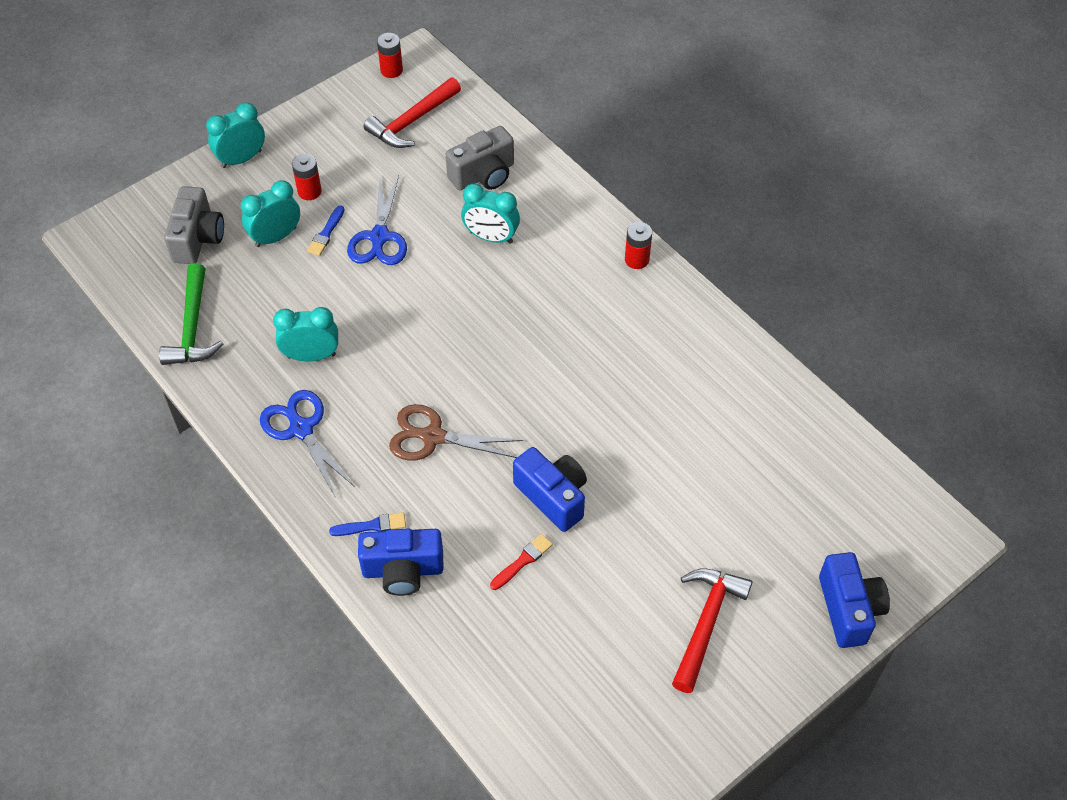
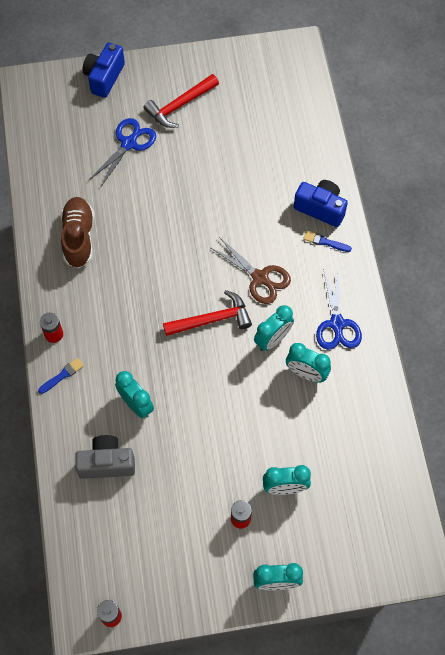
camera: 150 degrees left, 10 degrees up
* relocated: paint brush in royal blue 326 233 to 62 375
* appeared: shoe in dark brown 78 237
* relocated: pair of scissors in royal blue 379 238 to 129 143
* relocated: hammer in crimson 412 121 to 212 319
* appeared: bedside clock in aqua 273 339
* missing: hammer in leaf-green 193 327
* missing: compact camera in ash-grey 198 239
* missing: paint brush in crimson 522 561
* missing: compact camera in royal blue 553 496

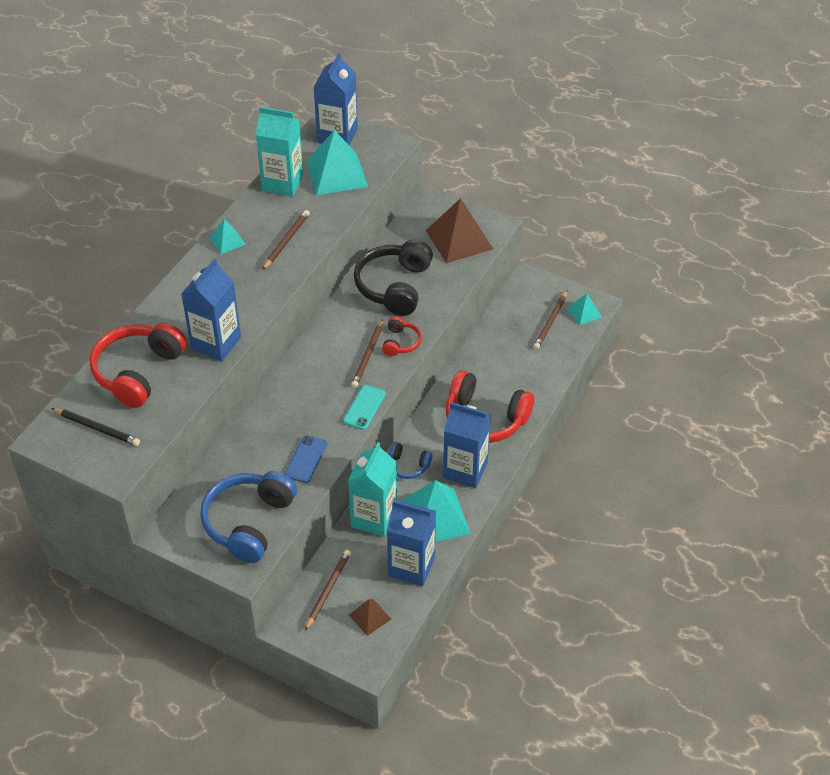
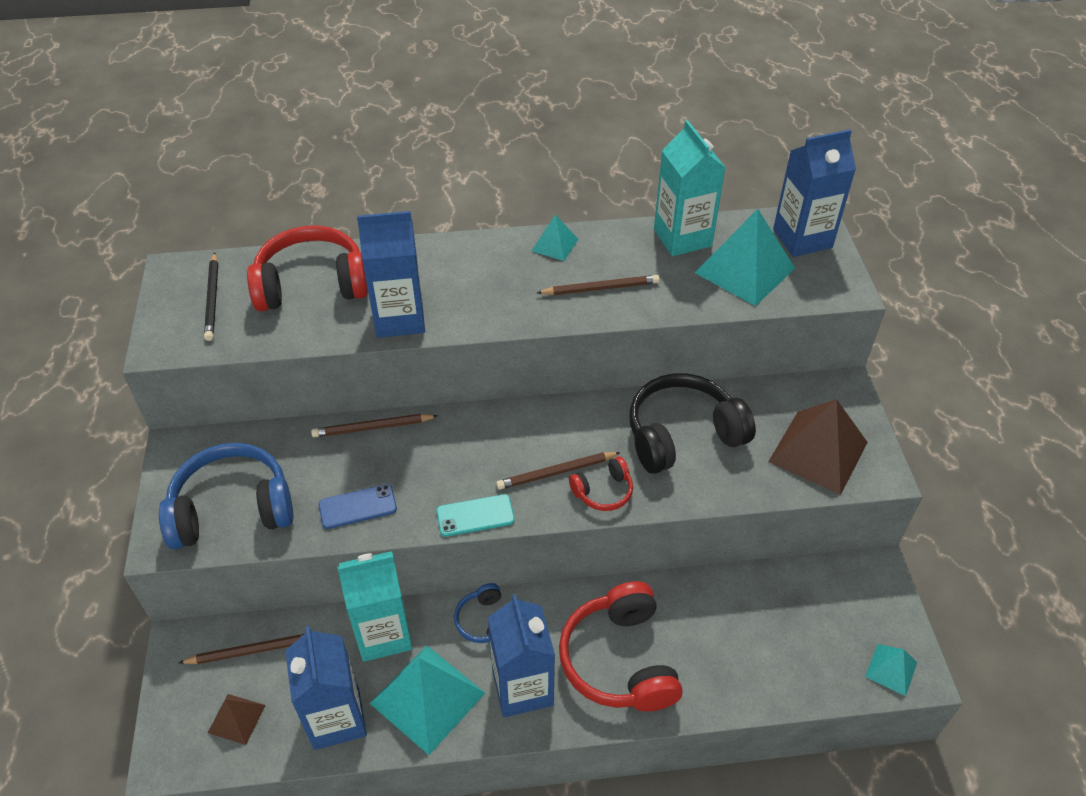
camera: 55 degrees right, 0 degrees up
* relocated: wooden pencil in dark brown 551 321 to 373 428

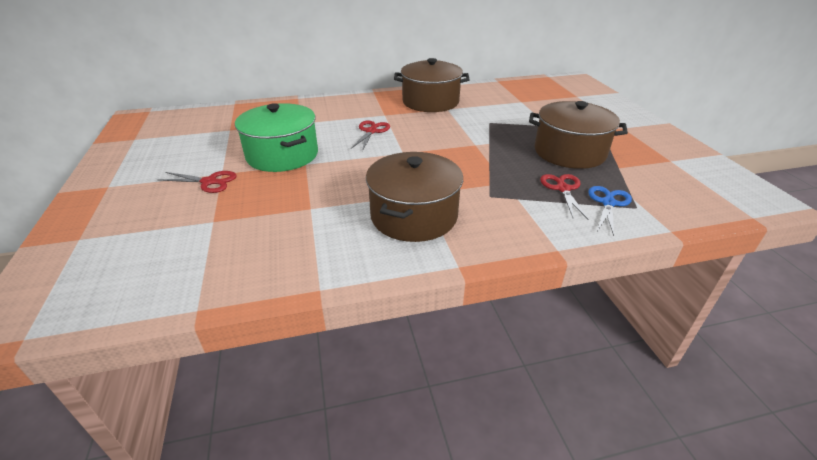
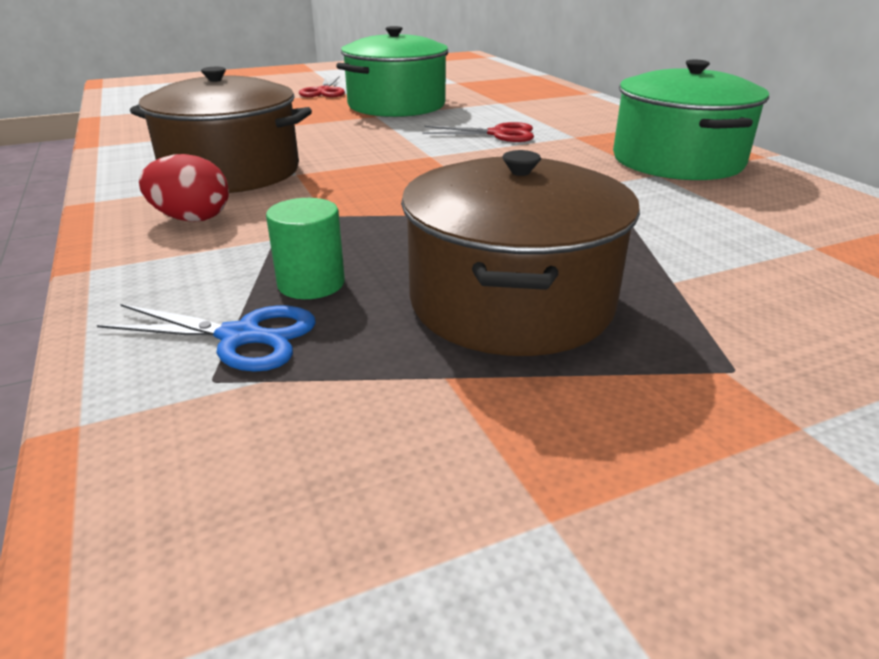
camera: 80 degrees right, 5 degrees down
* appeared: egg in crimson 192 218
* exchanged: pair of scissors in crimson 563 189 to cylinder in leaf-green 311 283
* colour: pot in dark brown 430 102 to pot in leaf-green 677 160

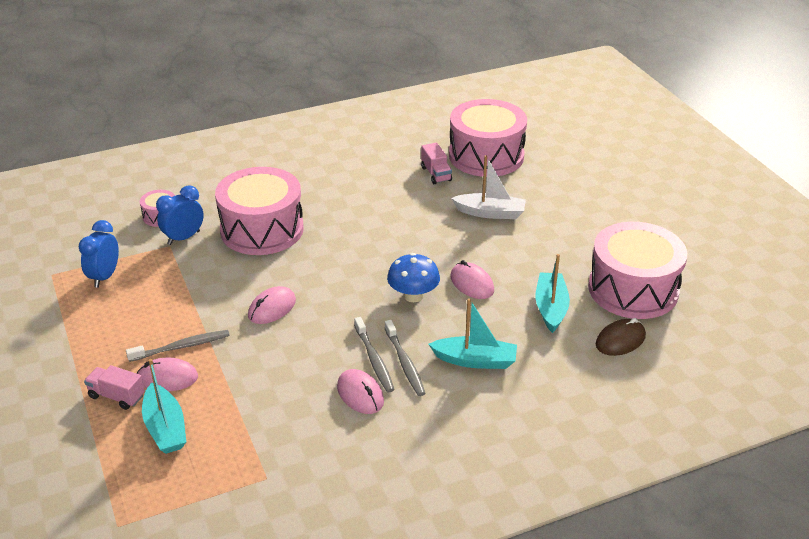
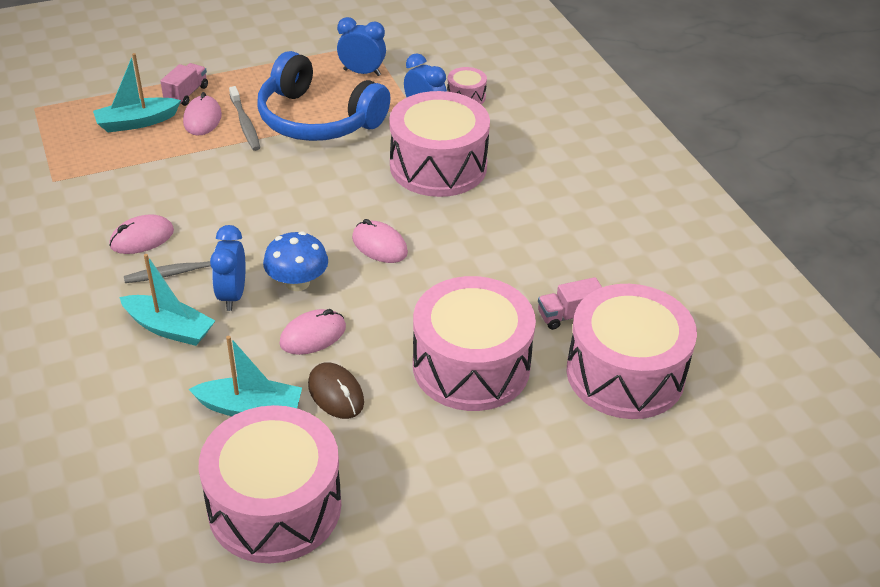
camera: 90 degrees right, 5 degrees up
* spun: toy boat in aqua 475 360 = 169 328 75 degrees counterclockwise
* appeared: bedside clock in royal blue 232 295
* appeared: over-ear headphones in royal blue 317 119
* relocated: PC mouse in dark brown 620 340 to 336 393
* relocated: PC mouse in rose-pink 272 308 to 379 245
* exchanged: toy boat in pure white 490 213 to drum in rose-pink 471 366
* missing: dental brush in ash-grey 374 360

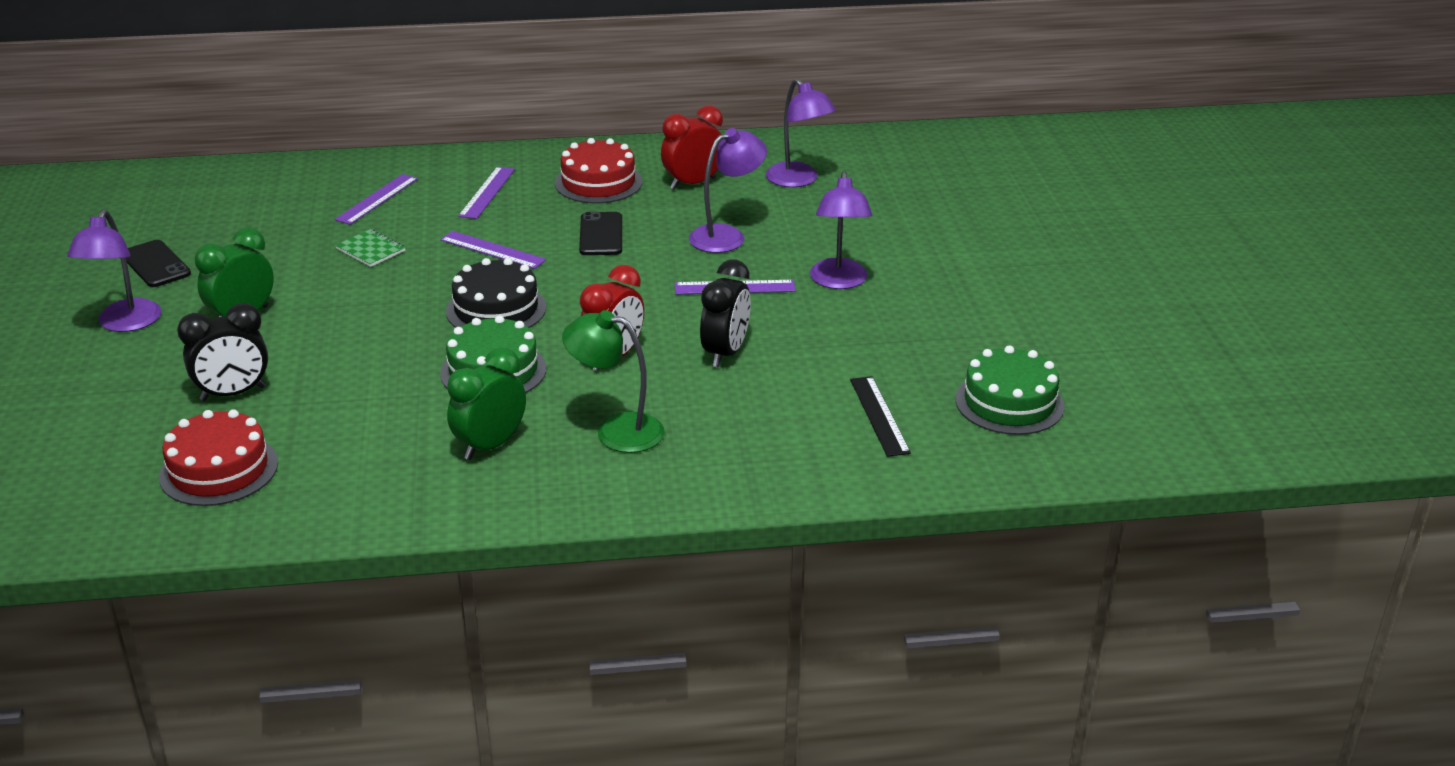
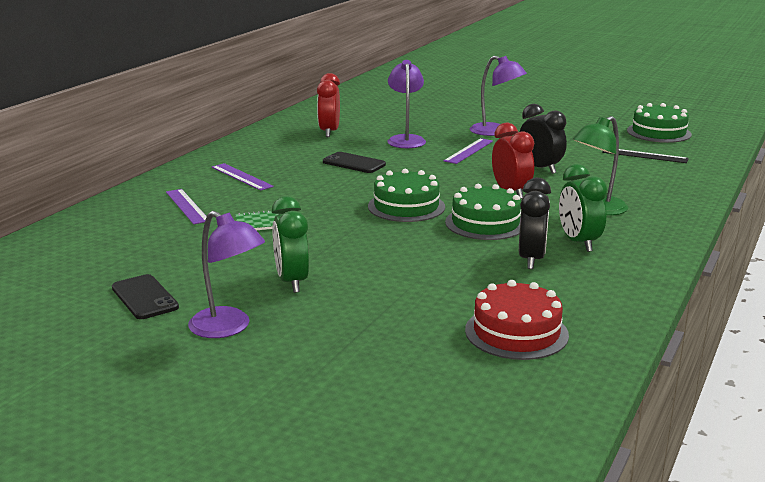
camera: 55 degrees left, 10 degrees down
* spun: smartphone in jet-black 156 264 = 145 297 60 degrees clockwise
* colour: gateau in jet-black 496 309 to gateau in leaf-green 406 206
* relocated: bedside clock in jet-black 233 393 to 531 259
* missing: ruler in purple 492 250
* missing: gateau in crimson 598 182
* missing: lamp in purple 798 180

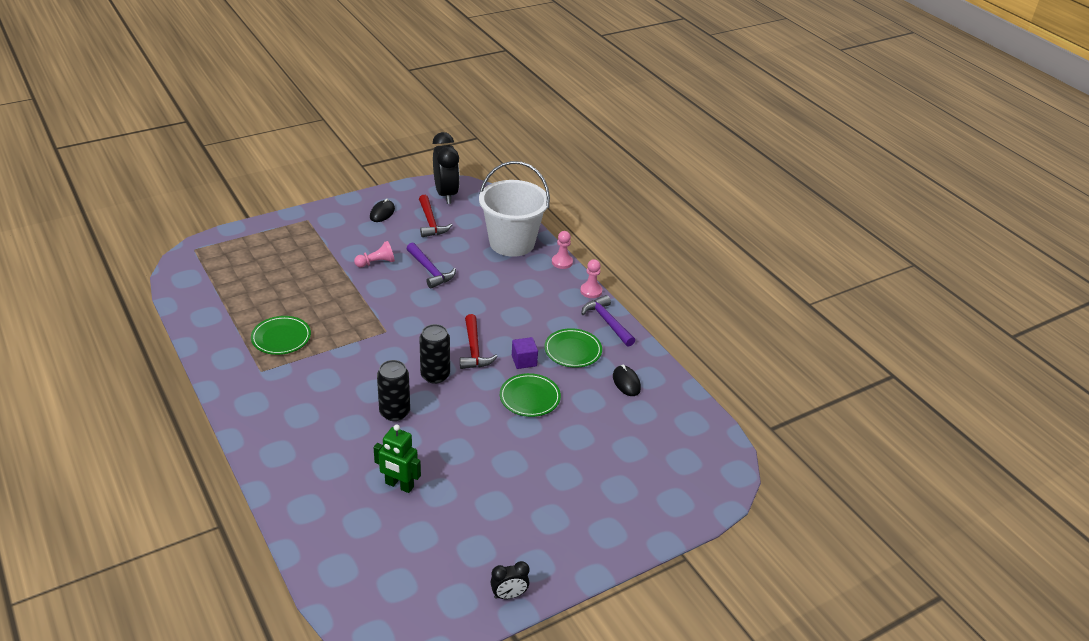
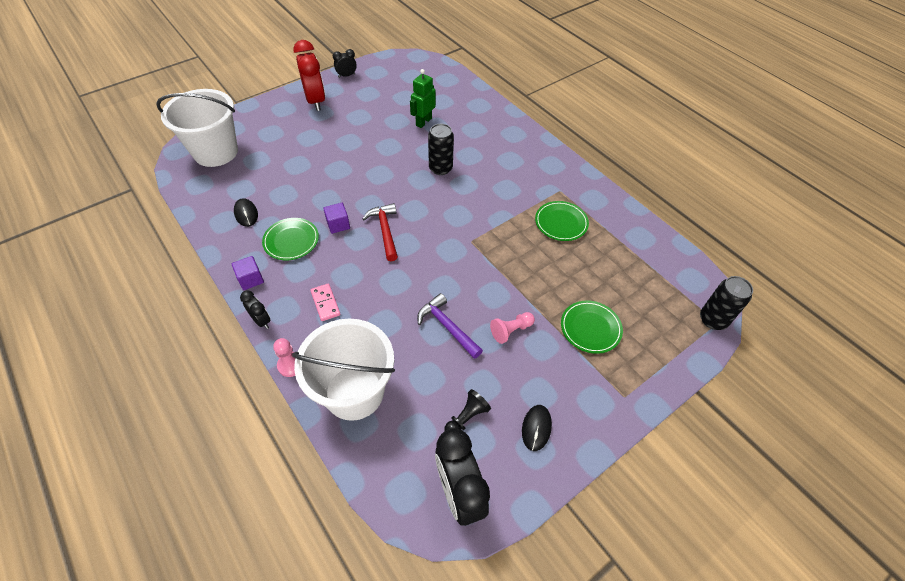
camera: 175 degrees right, 15 degrees up
* appeared: bucket in pure white 216 152
* exchanged: hammer in purple 607 322 to cube in purple 251 279
* exchanged: chess pawn in rose-pink 591 291 to bedside clock in jet-black 261 320
* appeared: bedside clock in crimson 316 101
* appeared: domino piece in rose-pink 325 303
* spun: robot figure in leaf-green 399 485 = 423 122 75 degrees counterclockwise
* exchanged: hammer in crimson 430 222 to chess pawn in jet-black 466 418
* relocated: plate in leaf-green 530 397 to 590 328
* relocated: soda can in jet-black 435 375 to 713 320

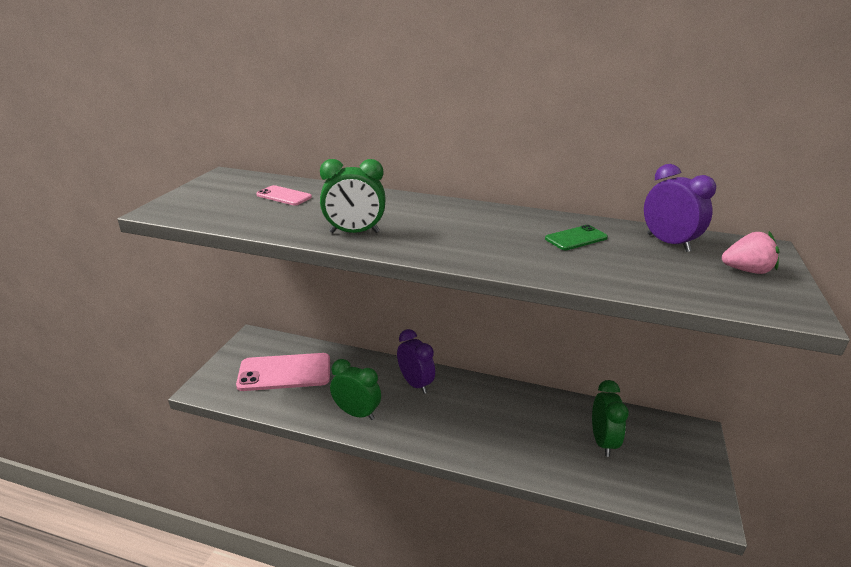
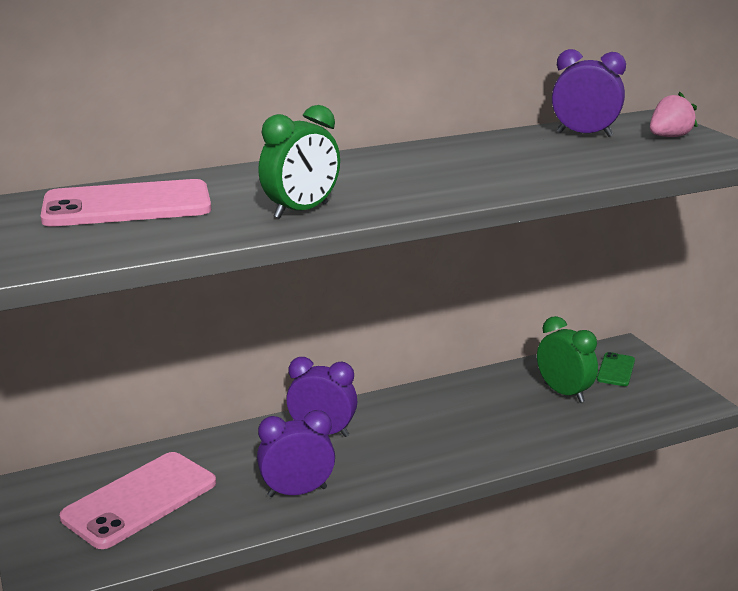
camera: 40 degrees left, 5 degrees down
* size: smartphone in rose-pink 284 196 = 127 205 x2.01
* colour: bedside clock in leaf-green 356 413 to bedside clock in purple 297 492
* relocated: smartphone in leaf-green 576 238 to 616 370

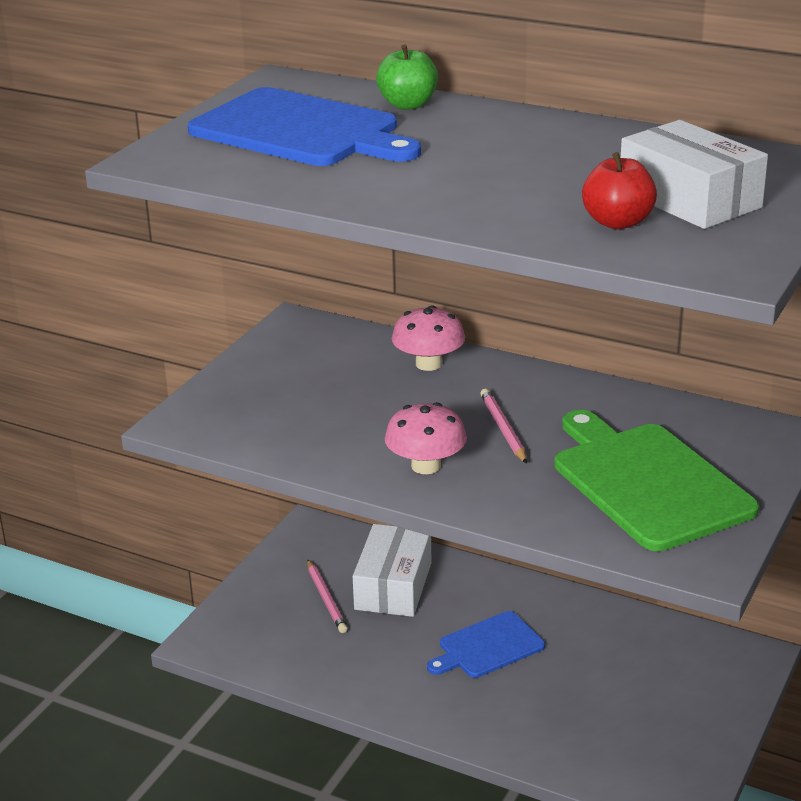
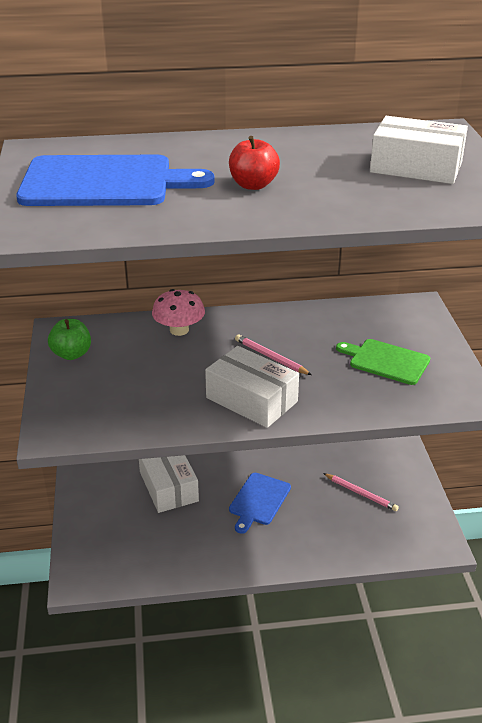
camera: 35 degrees left, 5 degrees up
* relocated: apple fruit in leaf-green 408 105 to 71 354
* exchanged: fungus in rose-pink 426 466 to box in pure white 251 399
* relocated: apple fruit in crimson 617 222 to 253 185
* relocated: wooden pencil in rose-pink 326 599 to 361 493
* size: cutting board in leaf-green 647 482 = 386 361 x0.58

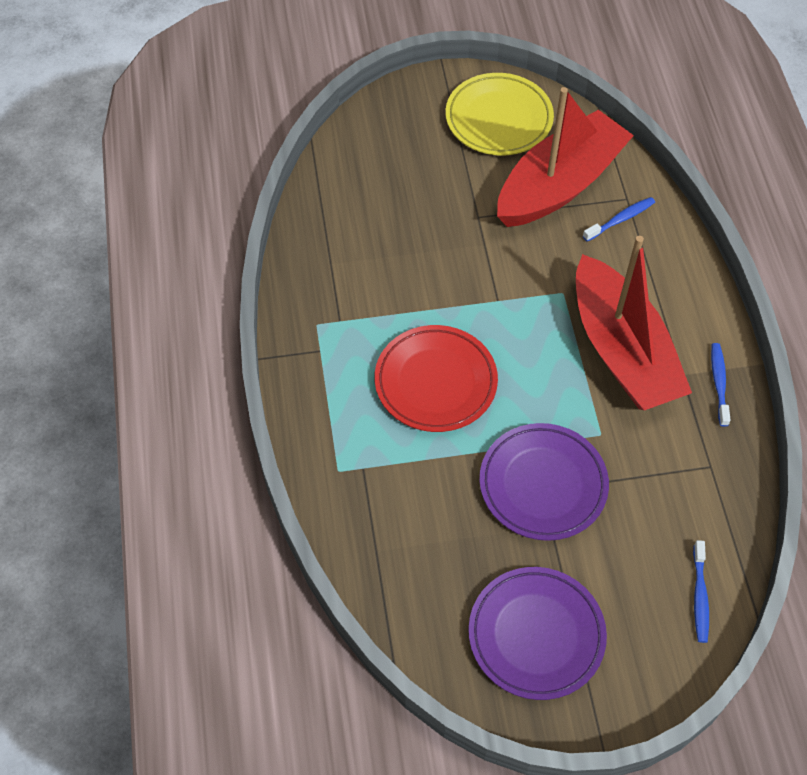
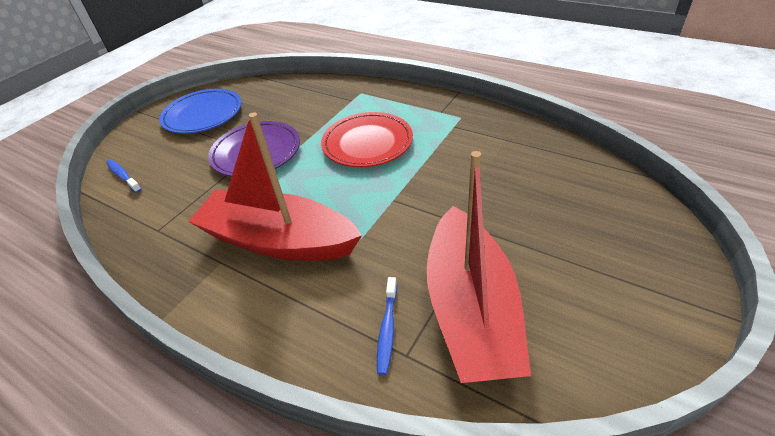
camera: 135 degrees right, 15 degrees down
* colour: plate in purple 536 635 to plate in royal blue 203 115
* missing: plate in bright yellow 498 119
* missing: dental brush in royal blue 719 383

